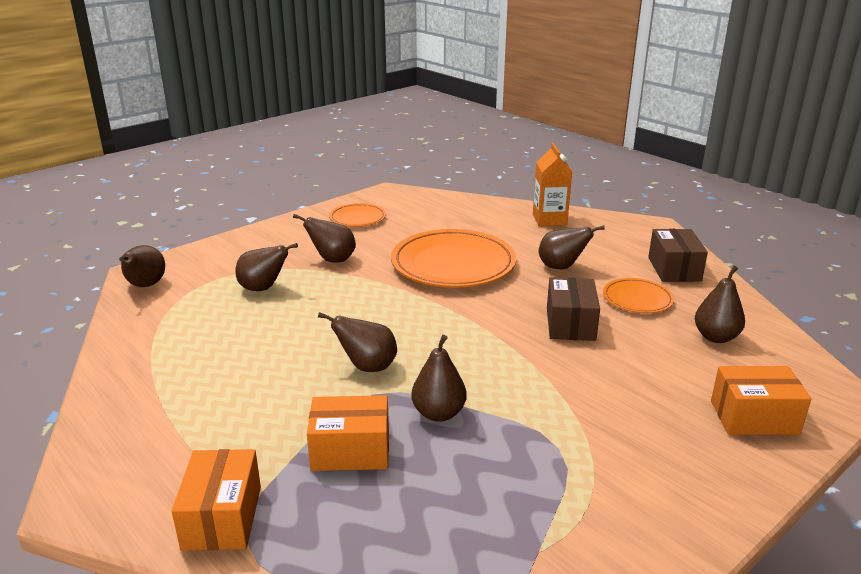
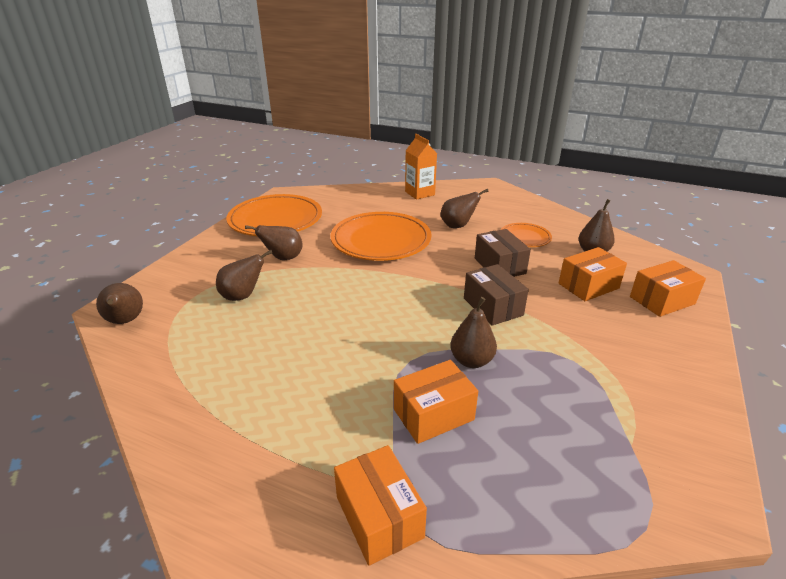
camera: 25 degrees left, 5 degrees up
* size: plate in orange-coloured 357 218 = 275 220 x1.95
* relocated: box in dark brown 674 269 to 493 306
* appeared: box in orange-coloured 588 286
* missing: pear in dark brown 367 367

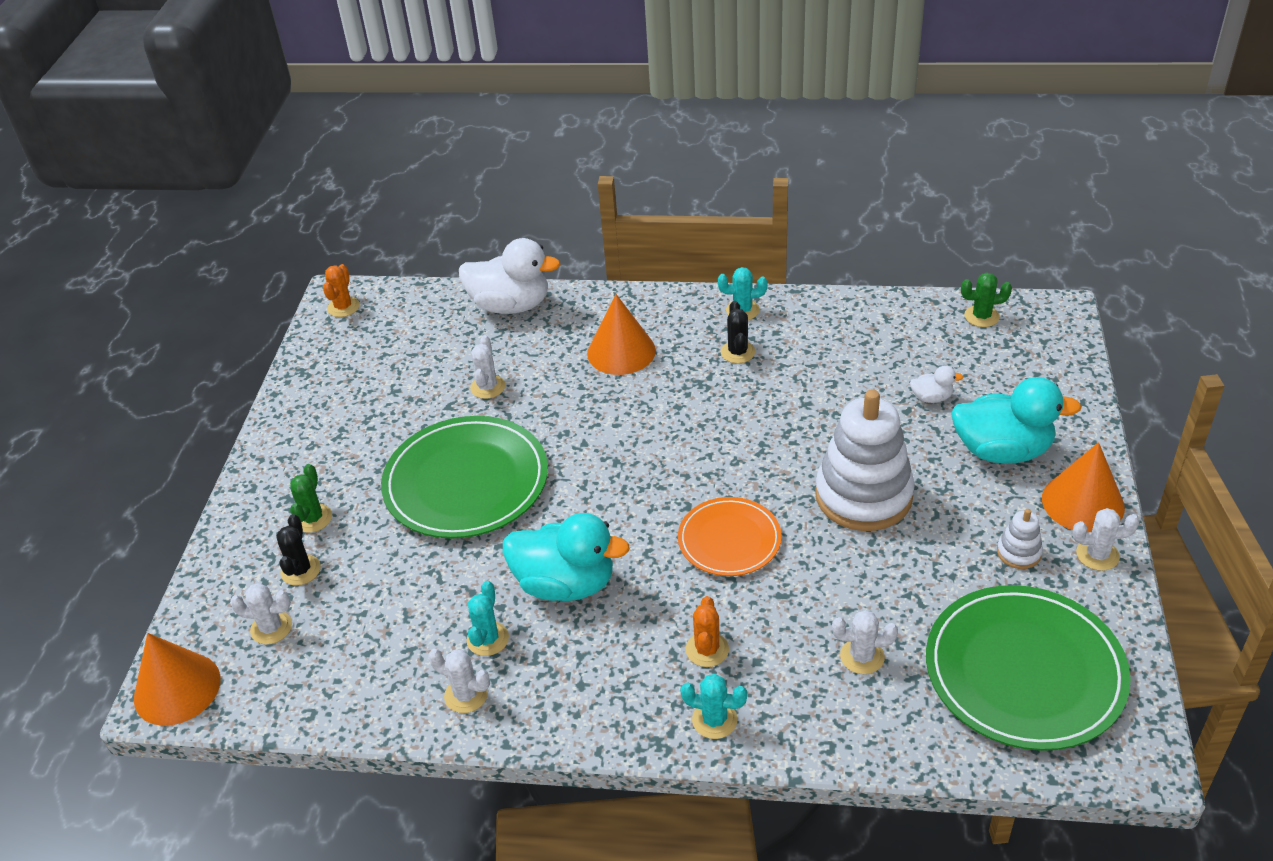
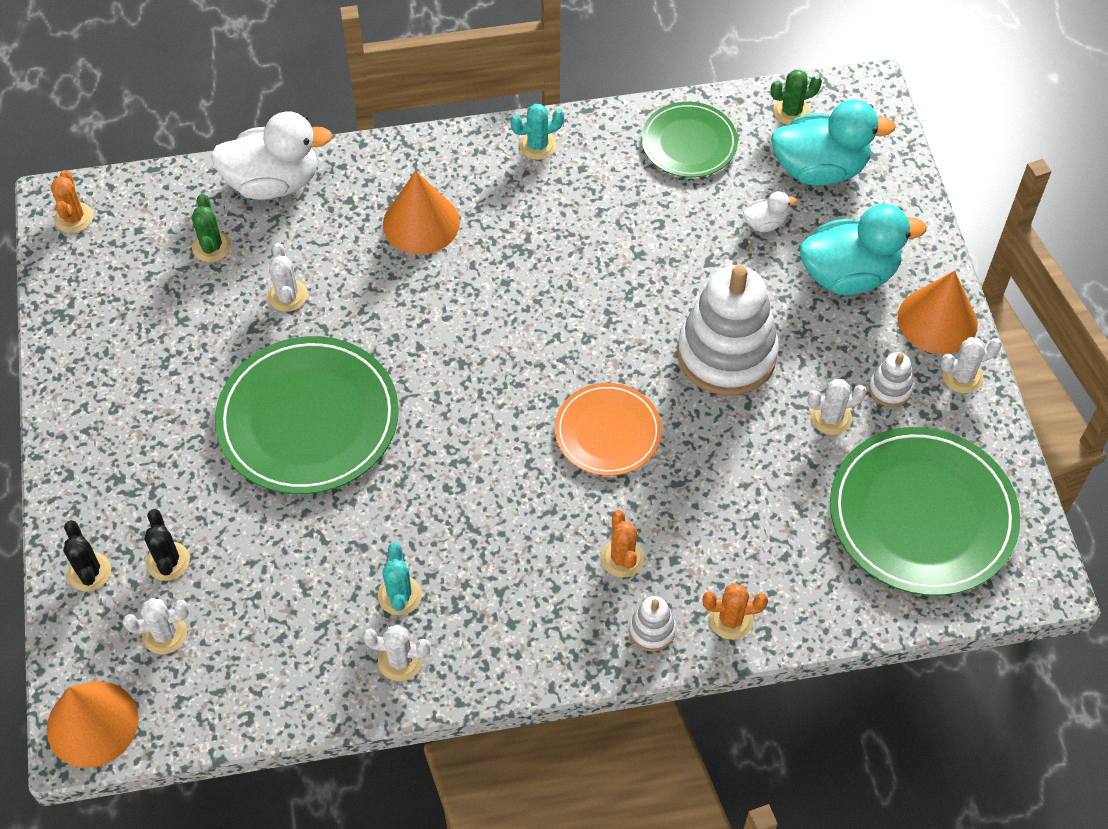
camera: 20 degrees left, 15 degrees up
* relocated: cactus in jet-black 738 352 to 89 572
* relocated: cactus in leaf-green 313 518 to 211 247
* exchanged: cactus in aqua 714 720 to ring stacker in pure white 652 630
* appeared: plate in leaf-green 689 143
* appeared: cactus in orange-coloured 731 619
* relocated: rubber duck in aqua 565 584 to 820 169
* relocated: cactus in pure white 862 656 to 831 417

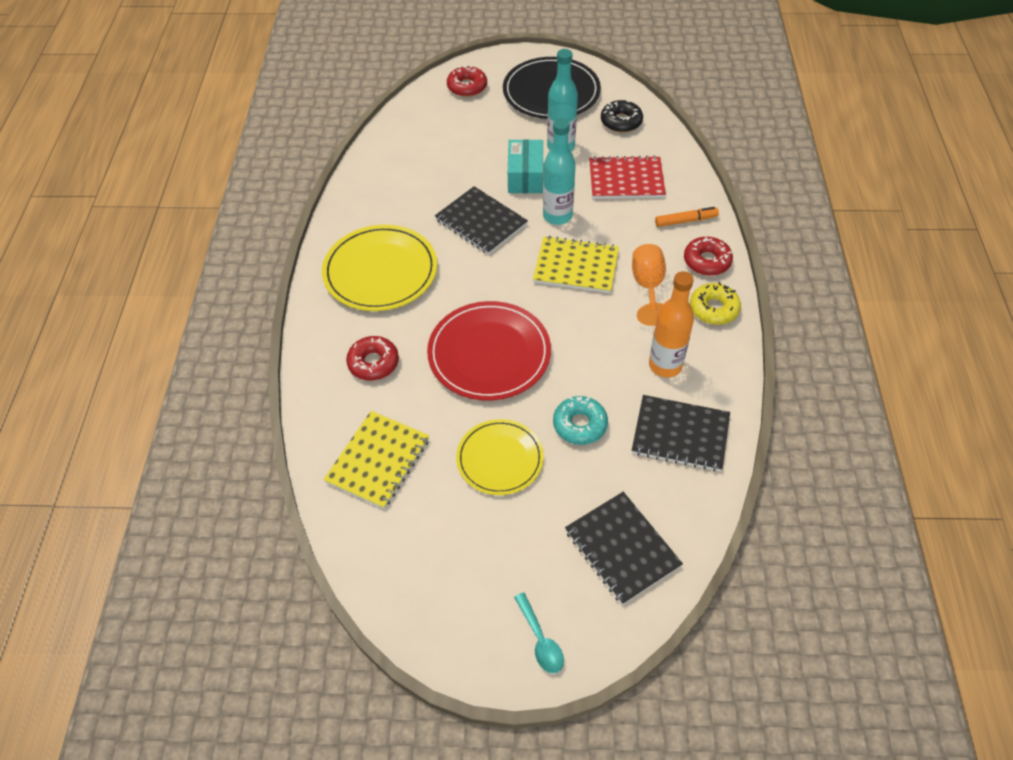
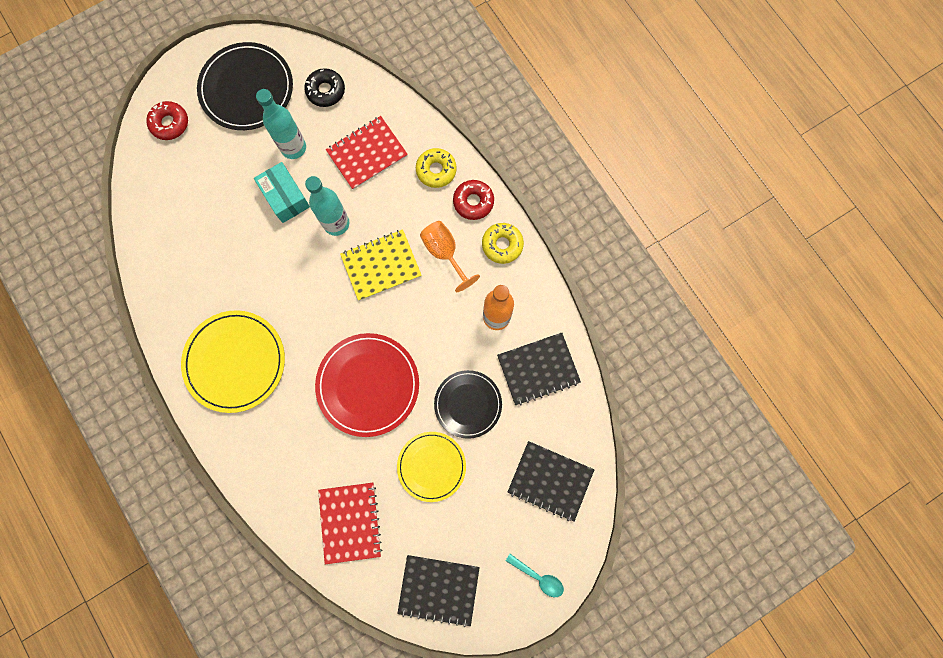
camera: 35 degrees left, 25 degrees up
* colour: exercise book in bright yellow 378 460 to exercise book in crimson 350 522
* relocated: exercise book in jet-black 481 222 to 439 589
* exchanged: felt pen in orange-coloured 685 221 to doughnut in bright yellow 436 170
* exchanged: doughnut in aqua 580 425 to plate in jet-black 468 404
* missing: doughnut in crimson 373 363

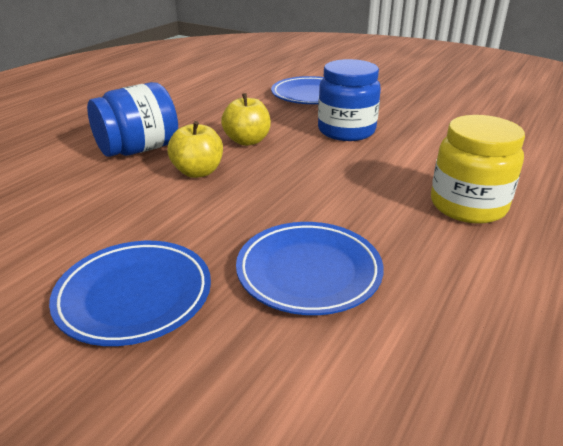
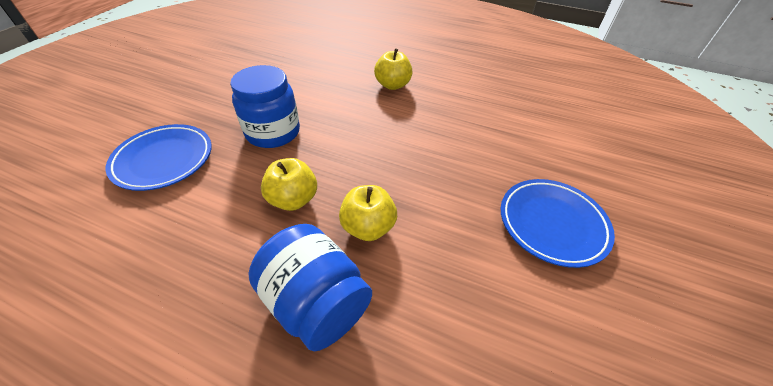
camera: 100 degrees left, 15 degrees up
* exchanged: jam jar in bright yellow 468 206 to apple fruit in bright yellow 392 85
* missing: plate in royal blue 309 272

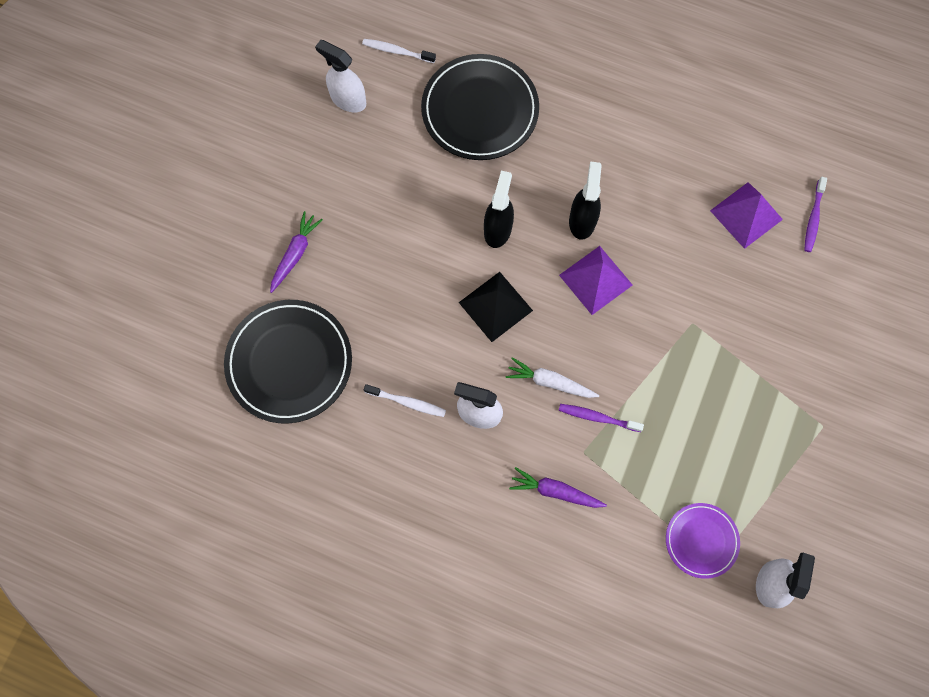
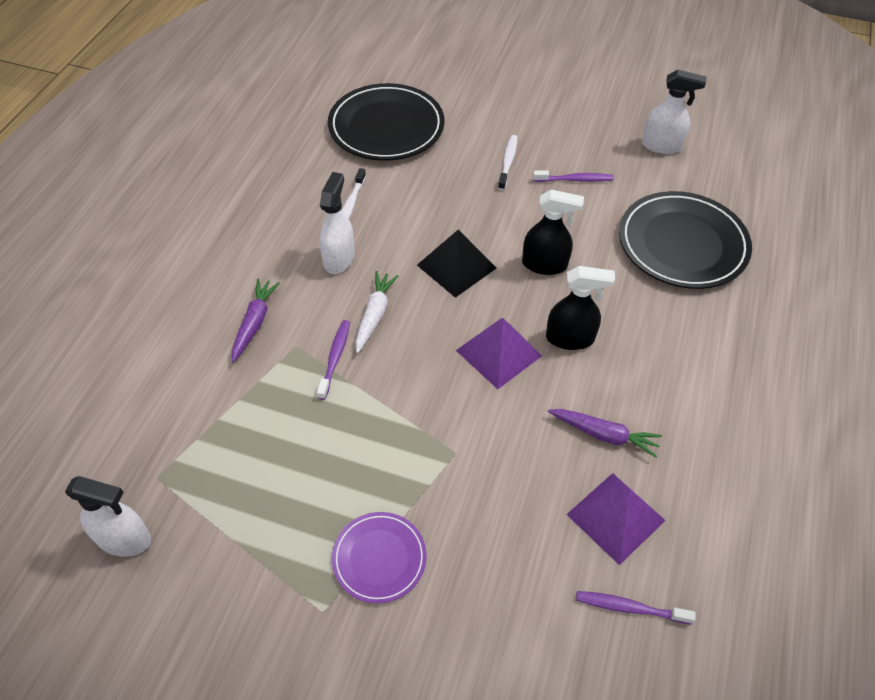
camera: 85 degrees right, 20 degrees down
* relocated: plate in purple 701 540 to 379 558
* relocated: dental brush in pure white 397 51 to 508 162
* appeared: dental brush in purple 574 180
* relocated: carrot in purple 295 254 to 604 435
* spun: spray bottle in pure white 348 99 = 661 145 75 degrees clockwise

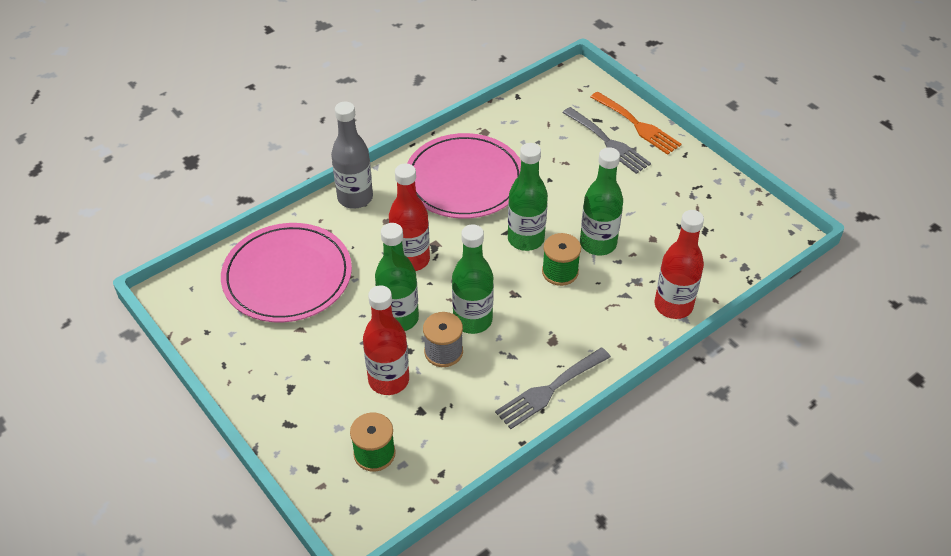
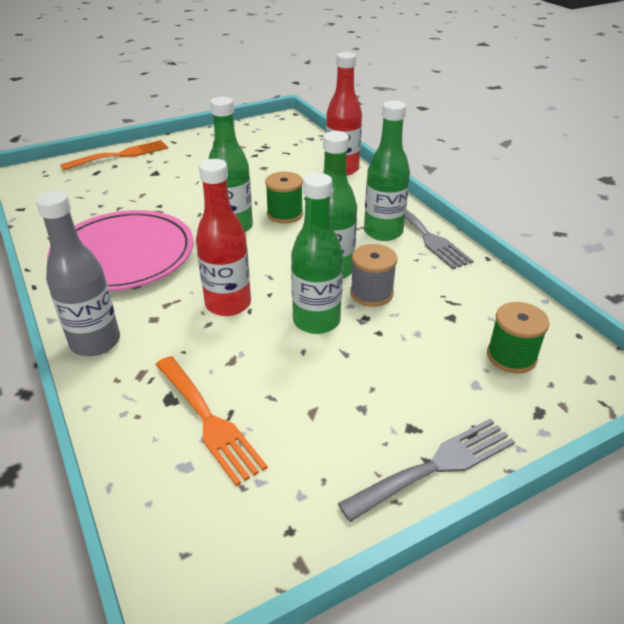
camera: 80 degrees left, 10 degrees down
* exchanged: plate in rose-pink 287 276 to dinner fork in orange-coloured 209 421
* relocated: dinner fork in ash-grey 608 142 to 436 466
* relocated: flask in leaf-green 598 244 to 383 232
* missing: flask in crimson 388 380

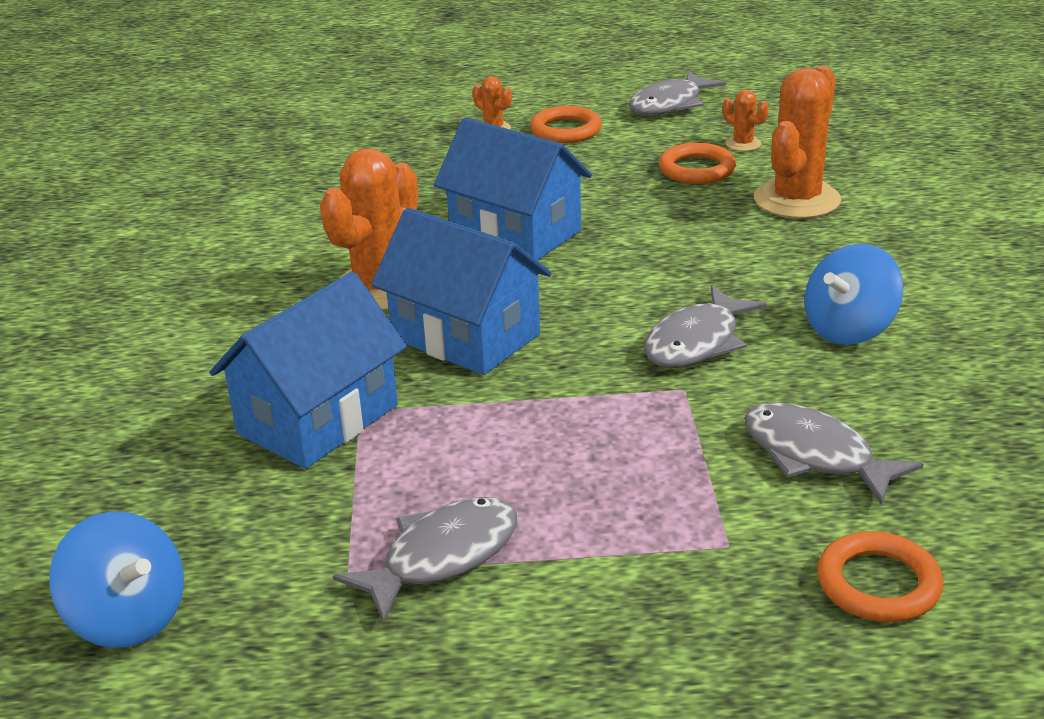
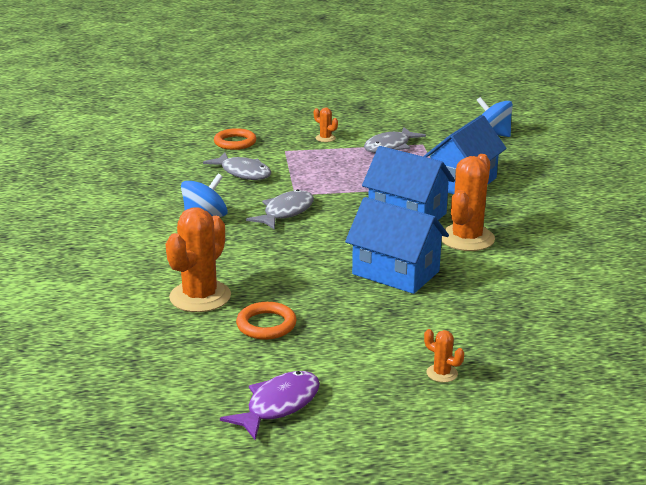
camera: 175 degrees right, 5 degrees down
* colour: toy fish in ash-grey 670 104 to toy fish in purple 278 405
* relocated: cactus in orange-coloured 743 144 to 325 138
* missing: hoop in orange-coloured 566 130

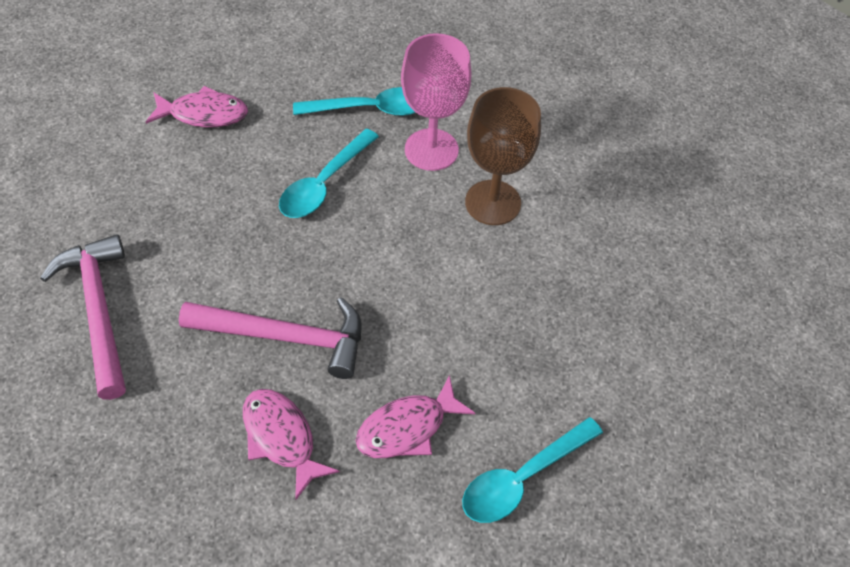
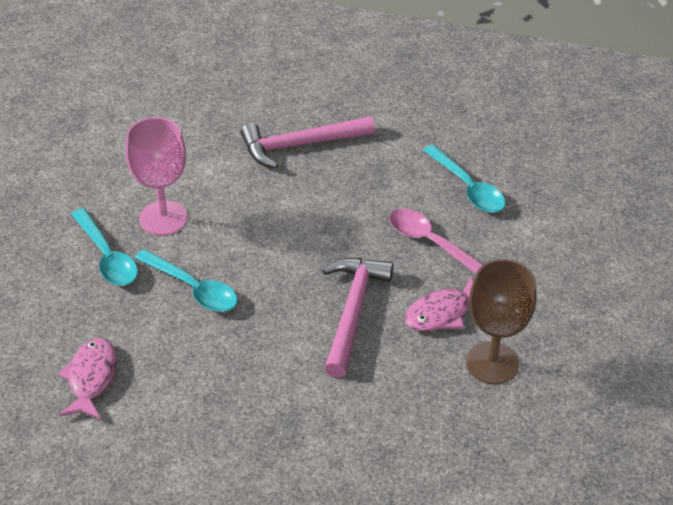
camera: 85 degrees left, 10 degrees down
* spun: teaspoon in aqua 370 109 = 107 256 150 degrees clockwise
* relocated: hammer in rose-pink 98 310 to 299 145
* exchanged: toy fish in rose-pink 407 428 to teaspoon in rose-pink 431 243
* relocated: wine glass in dark brown 493 203 to 492 363

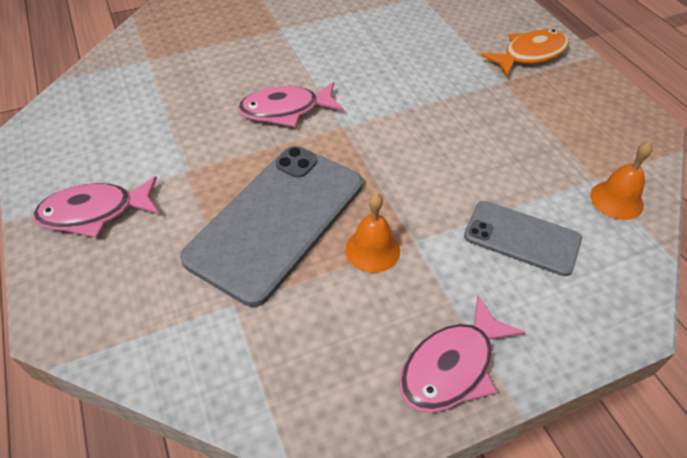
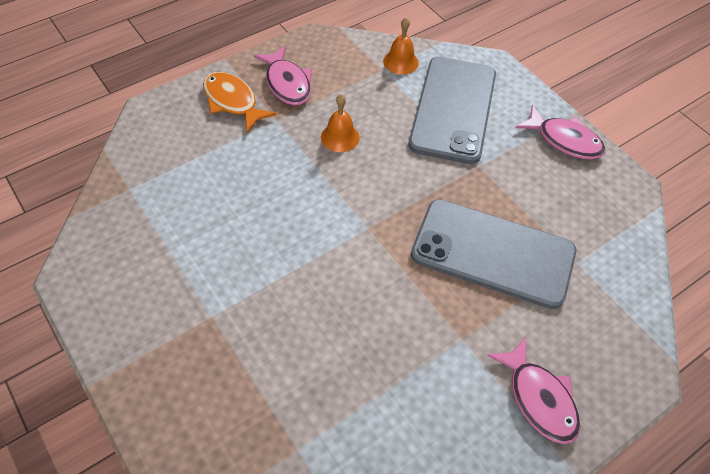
camera: 105 degrees left, 5 degrees up
* relocated: toy fish in rose-pink 285 110 to 287 83
* relocated: hand bell in orange-coloured 372 250 to 340 137
* size: smartphone in ash-grey 522 238 = 453 109 x1.79

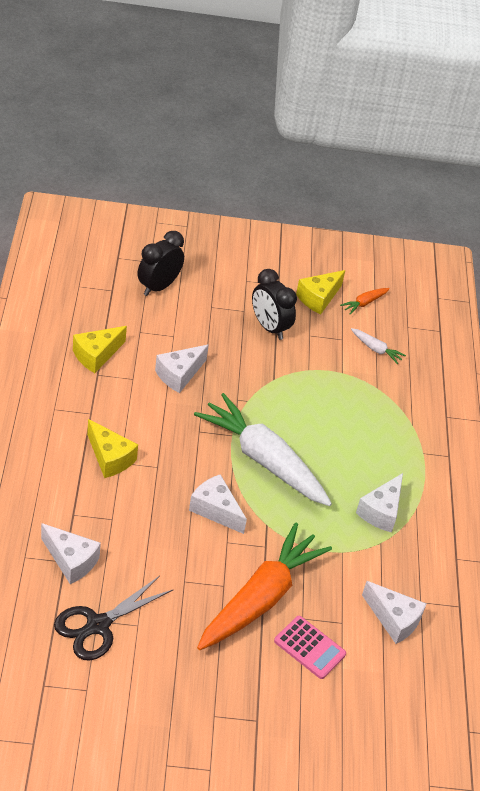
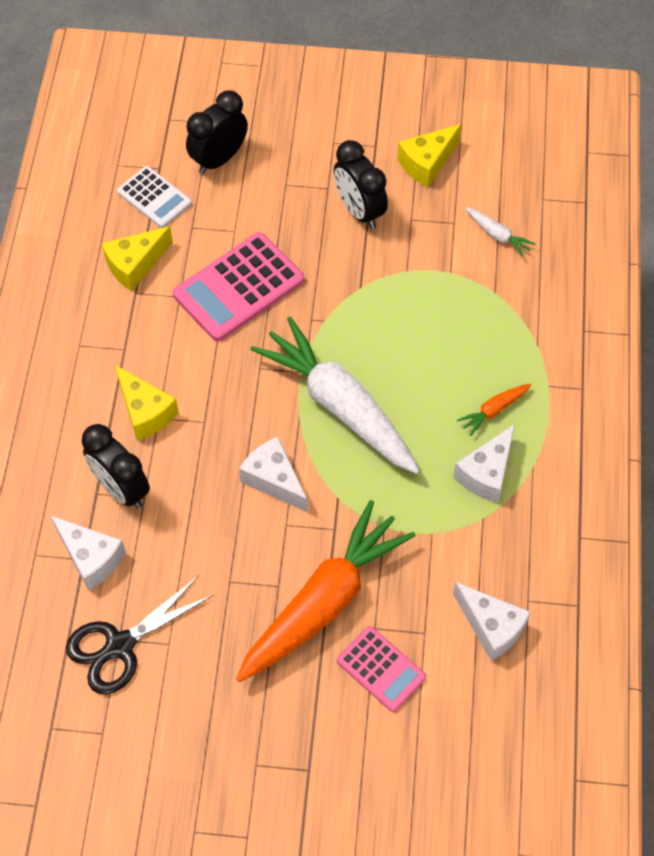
camera: 10 degrees right, 15 degrees up
* appeared: bedside clock in jet-black 121 488
* appeared: calculator in pure white 154 198
* exchanged: cheese wedge in pure white 179 375 to calculator in rose-pink 239 287
* relocated: carrot in orange-coloured 364 303 to 494 410

